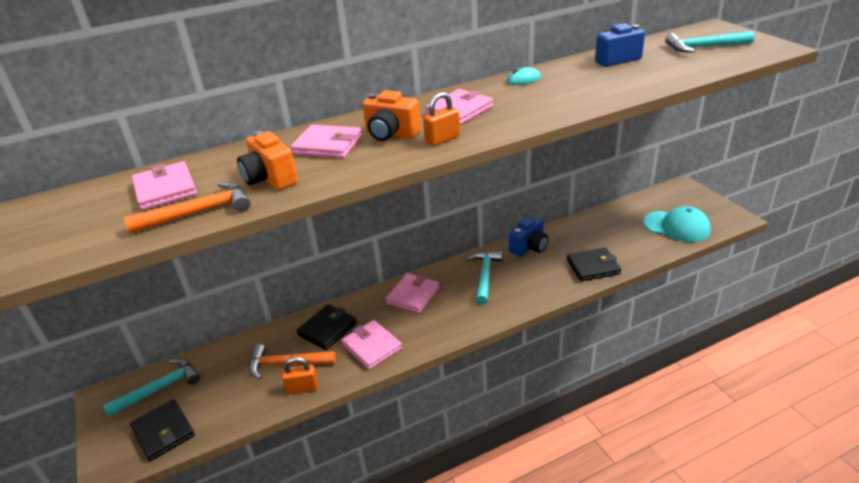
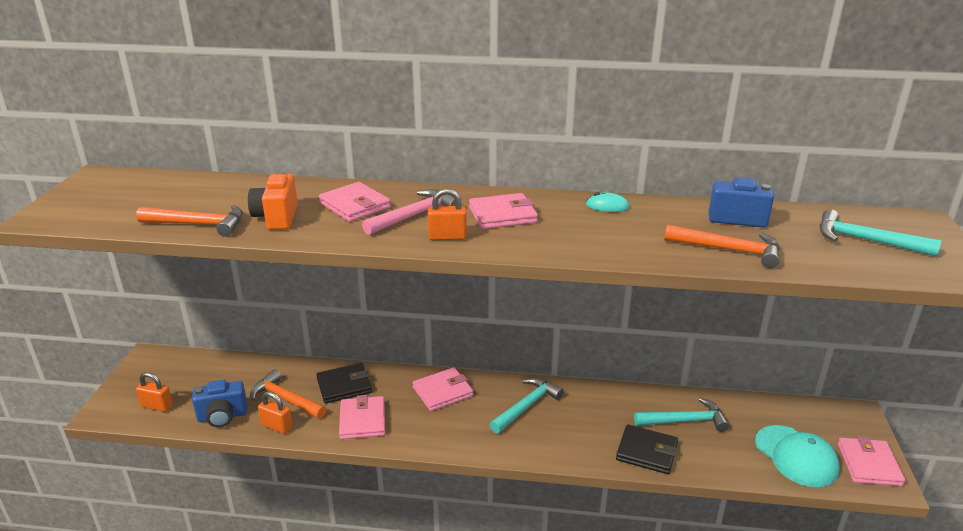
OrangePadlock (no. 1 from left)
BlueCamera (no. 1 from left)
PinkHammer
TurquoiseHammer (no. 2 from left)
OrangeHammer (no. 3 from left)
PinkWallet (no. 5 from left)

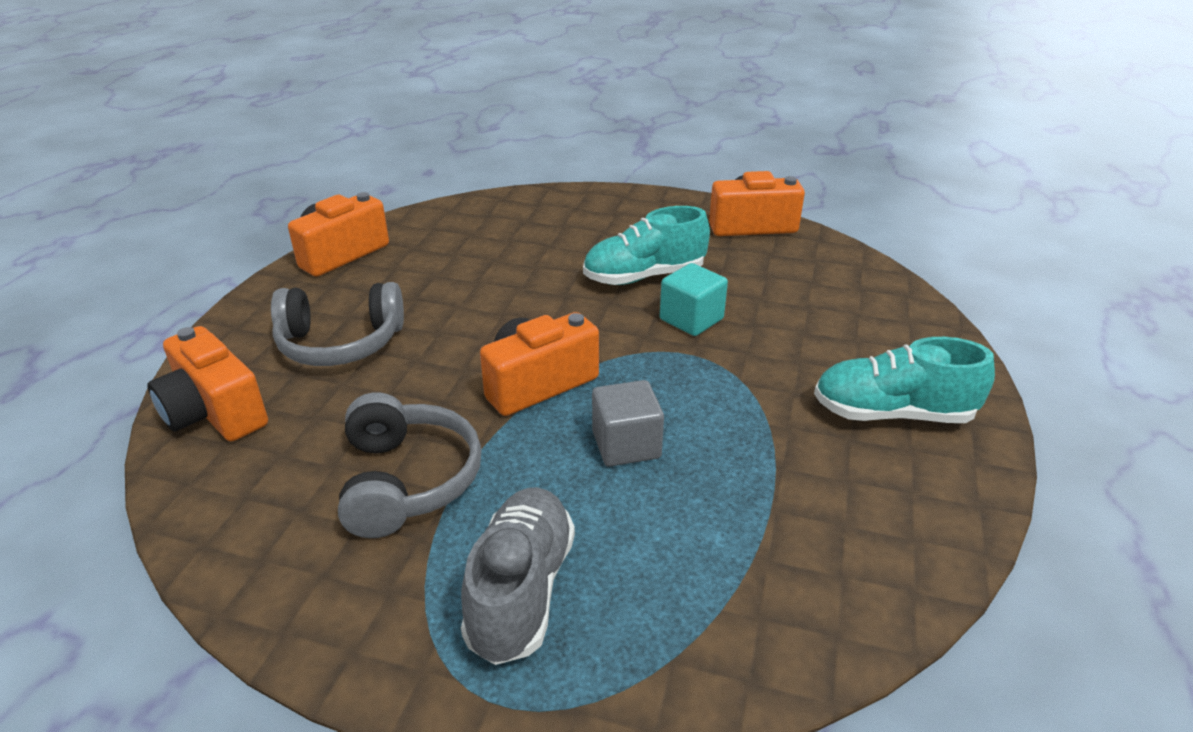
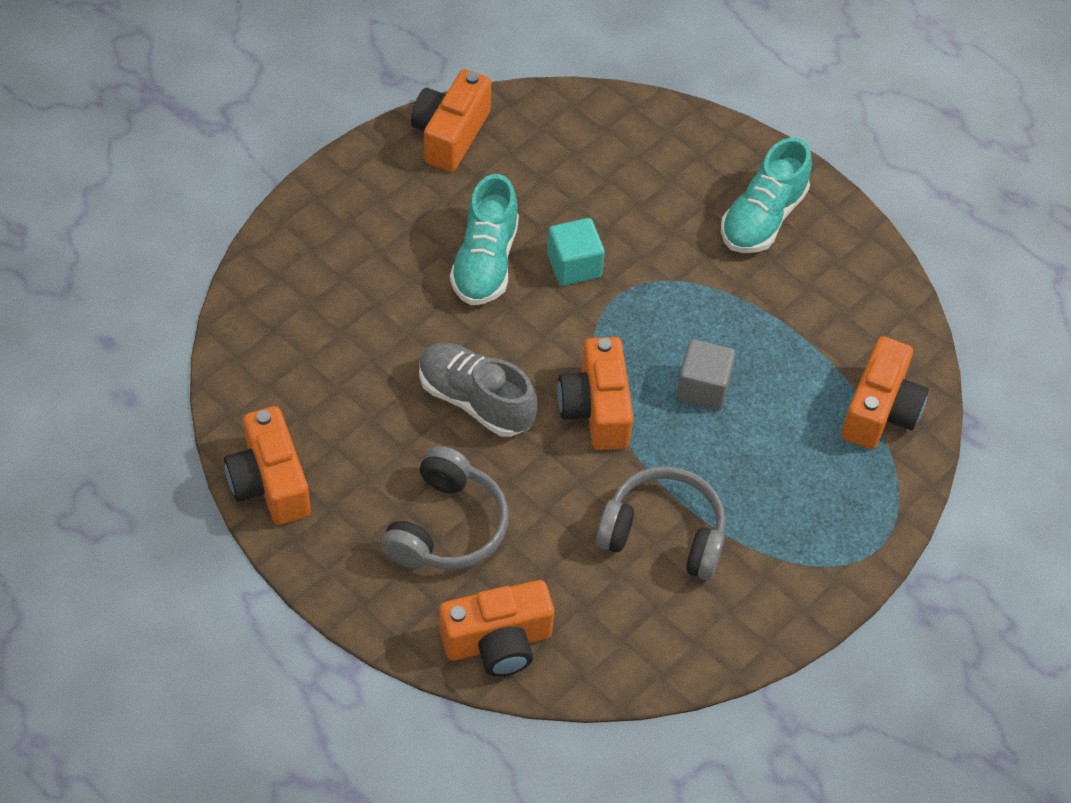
GreyShoe
OrangeCamera (no. 5 from left)

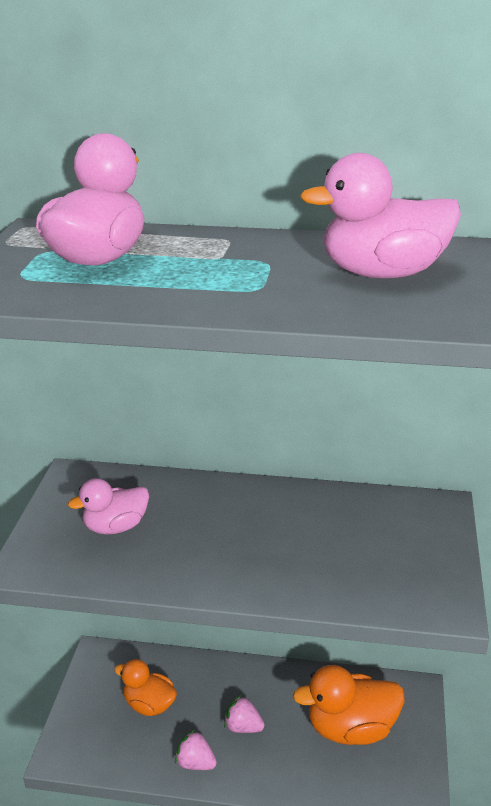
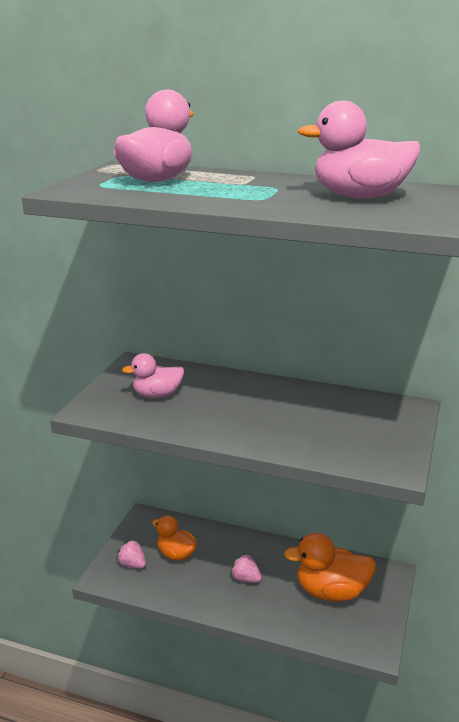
PinkStrawberry (no. 1 from left)

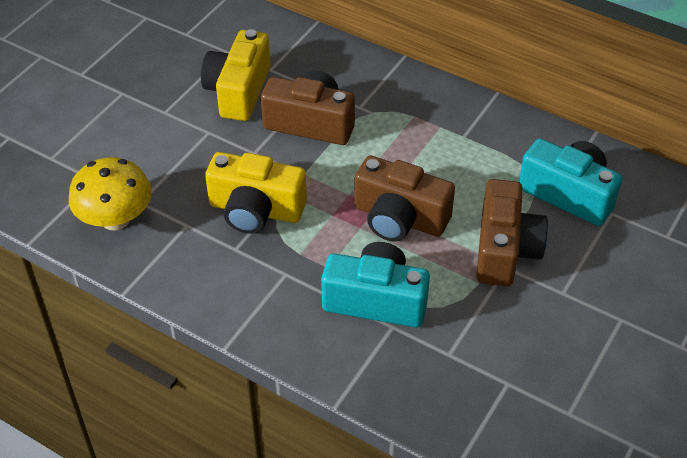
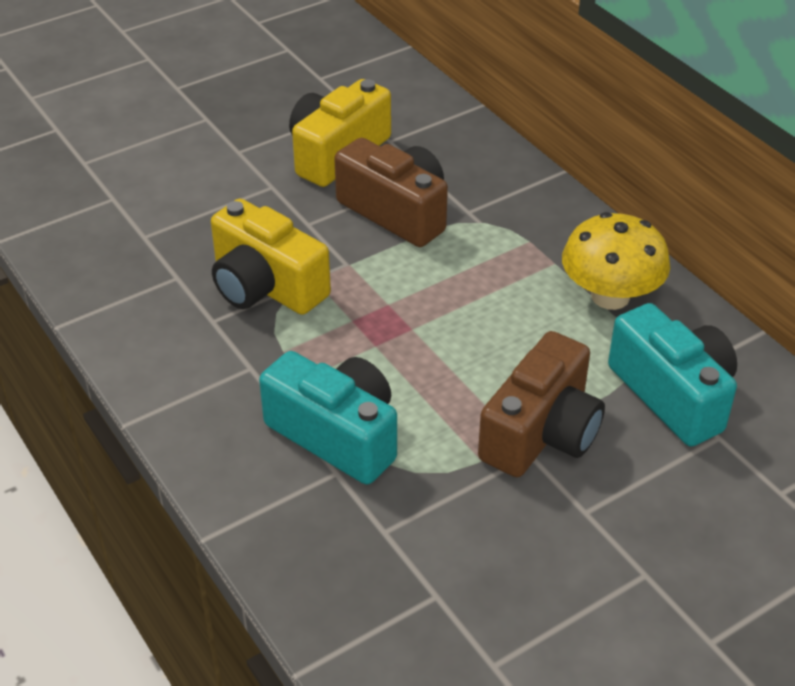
YellowMushroom
BrownCamera (no. 2 from left in the first image)

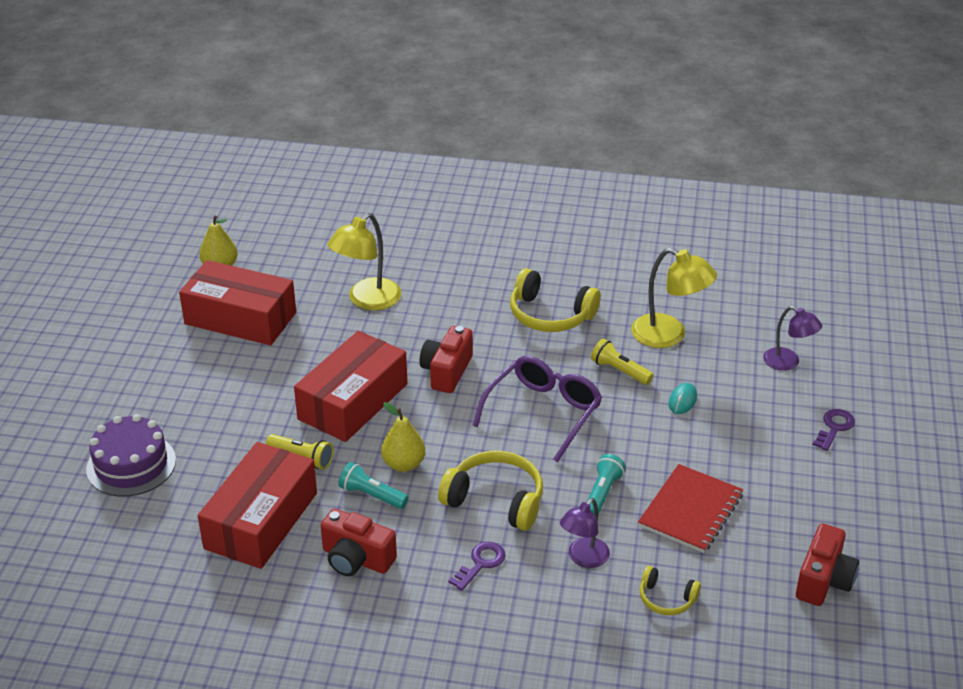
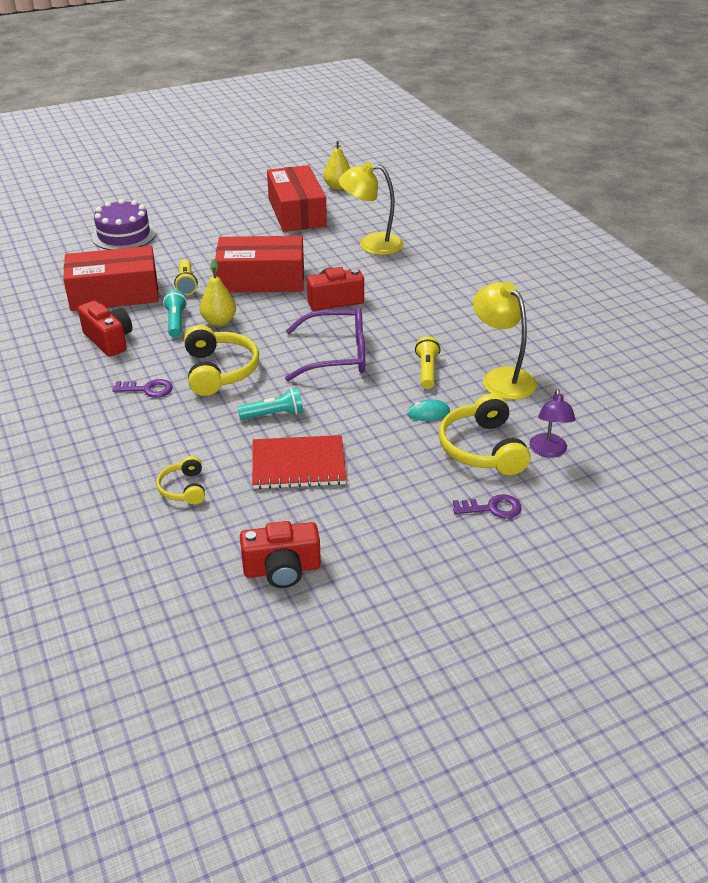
RedCamera (no. 1 from left)
YellowHeadphones (no. 3 from left)
YellowLamp (no. 2 from left)
PurpleLamp (no. 1 from left in the first image)

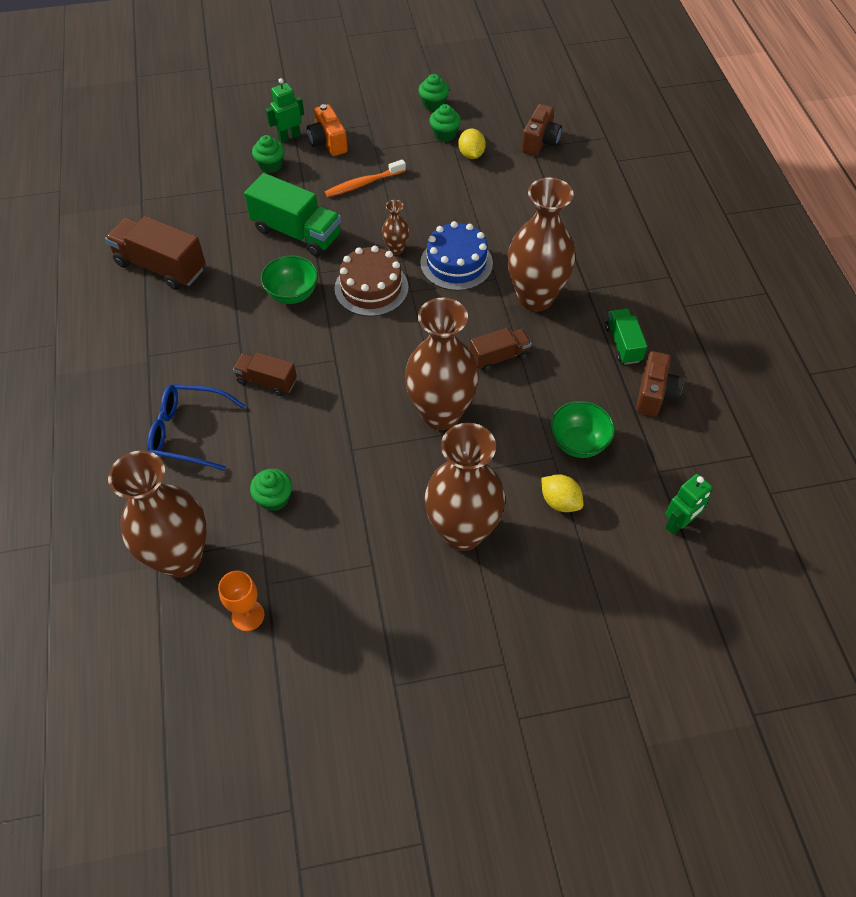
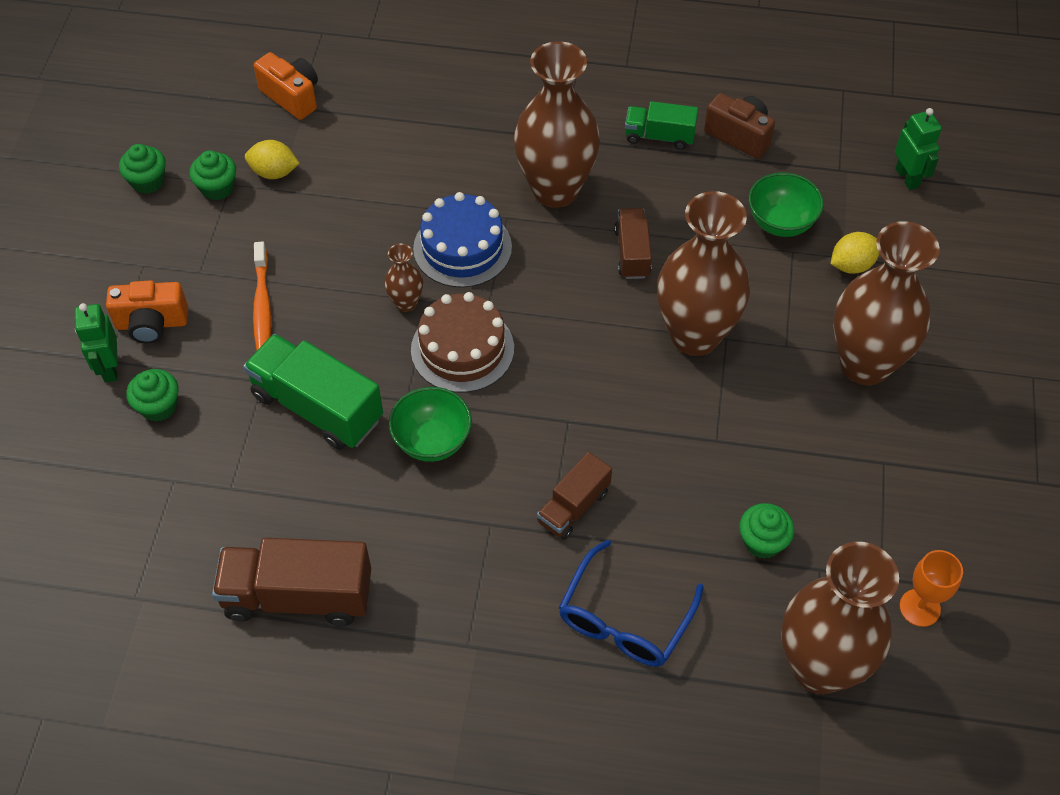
BrownTruck (no. 1 from left)
GreenTruck (no. 1 from left)
OrangeCamera (no. 2 from left)

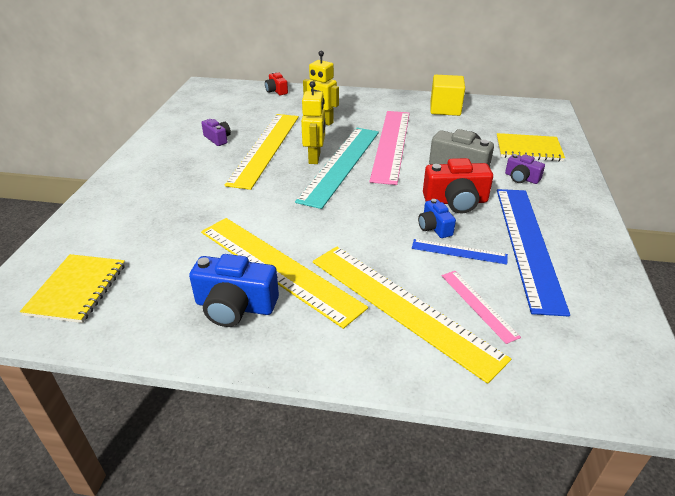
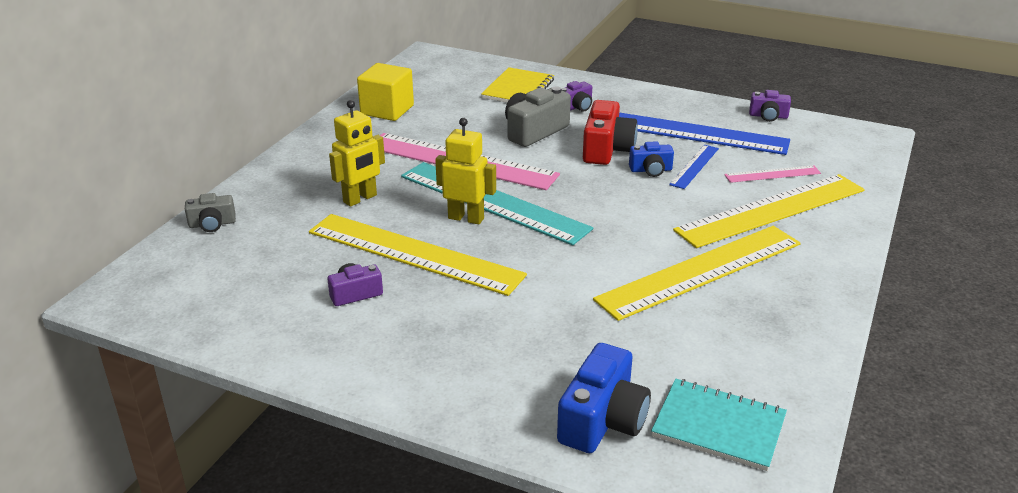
GreyCamera (no. 1 from left)
BlueCamera (no. 1 from left)
TurquoiseNotebook
PurpleCamera (no. 3 from left)

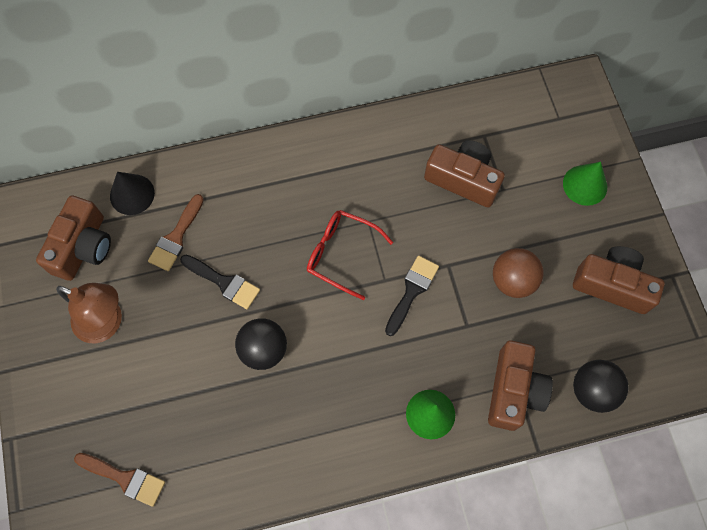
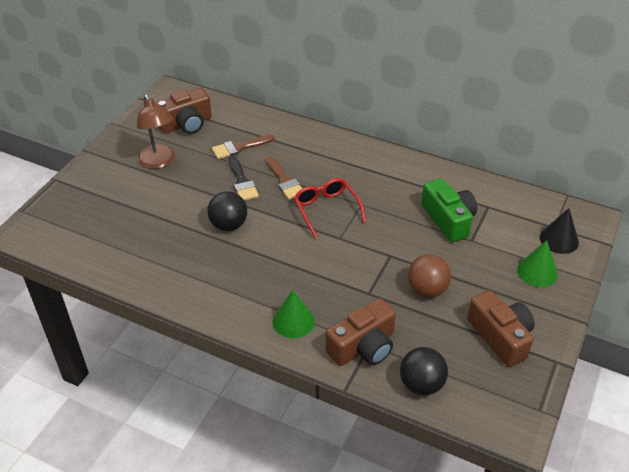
BrownBrush (no. 2 from left)
GreenCamera
BlackCone
BlackBrush (no. 2 from left in the first image)

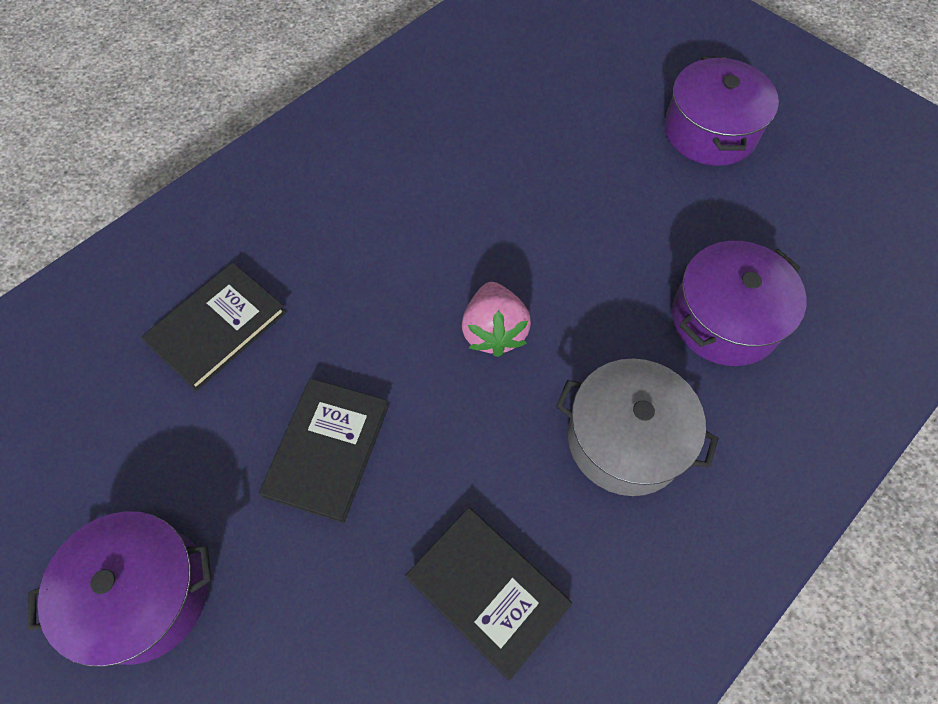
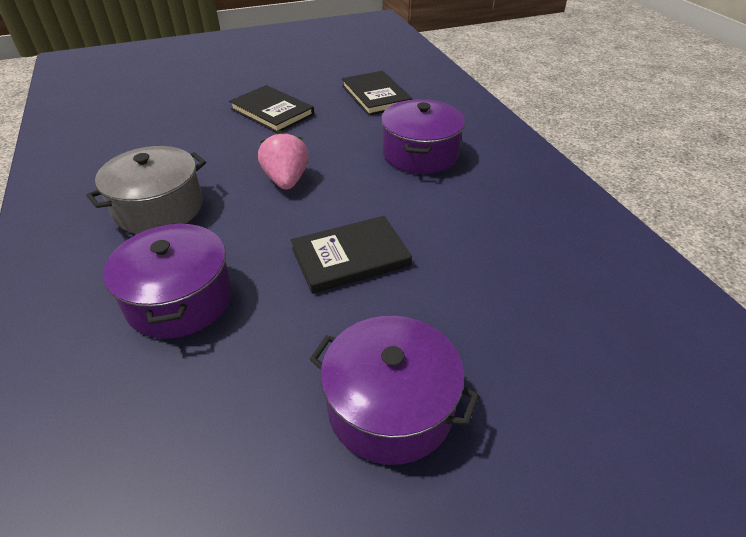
PinkStrawberry
BlackBook (no. 2 from left)
PurplePot (no. 3 from left)

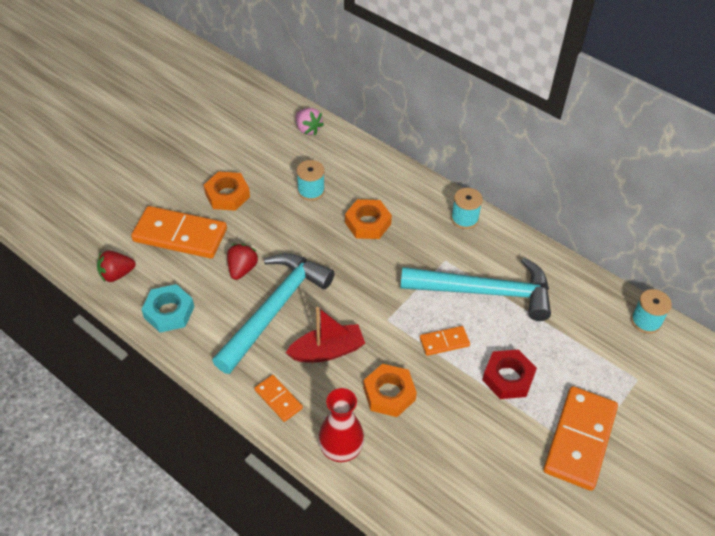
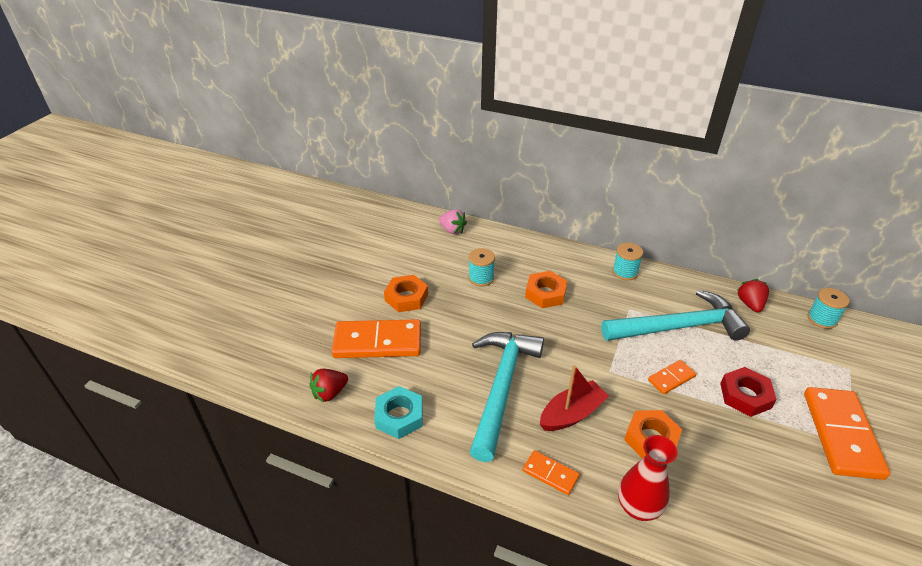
RedStrawberry (no. 2 from left)

